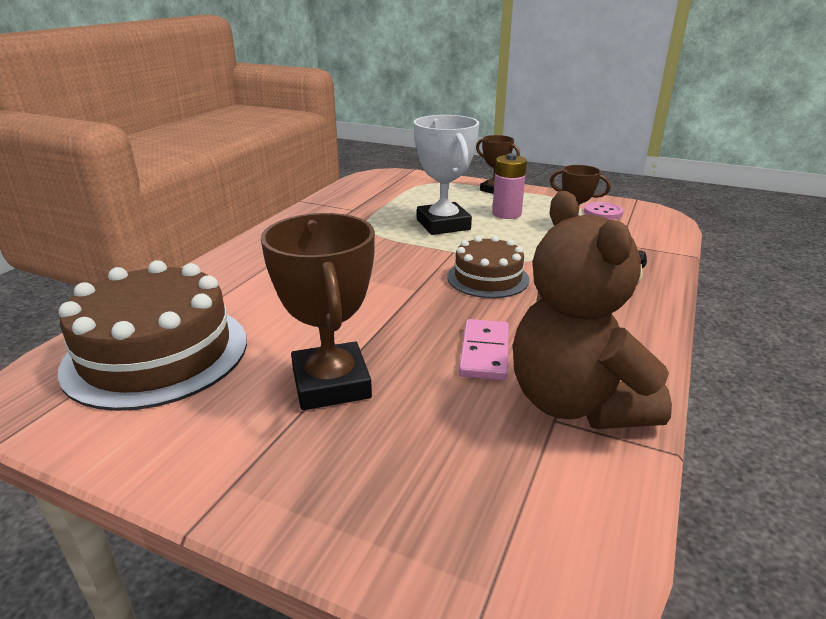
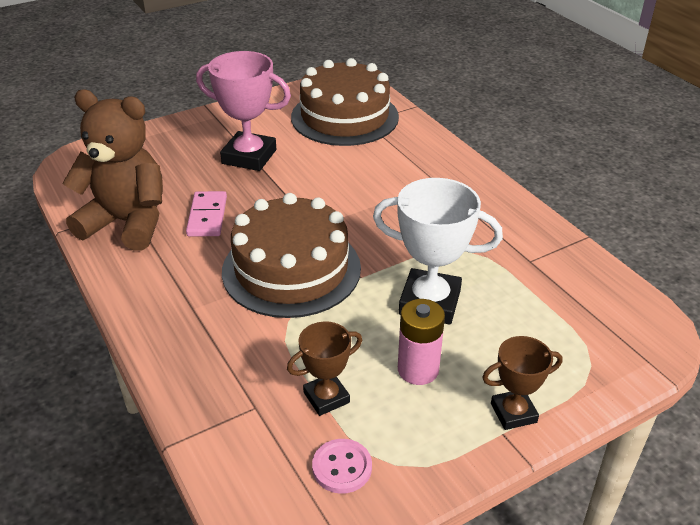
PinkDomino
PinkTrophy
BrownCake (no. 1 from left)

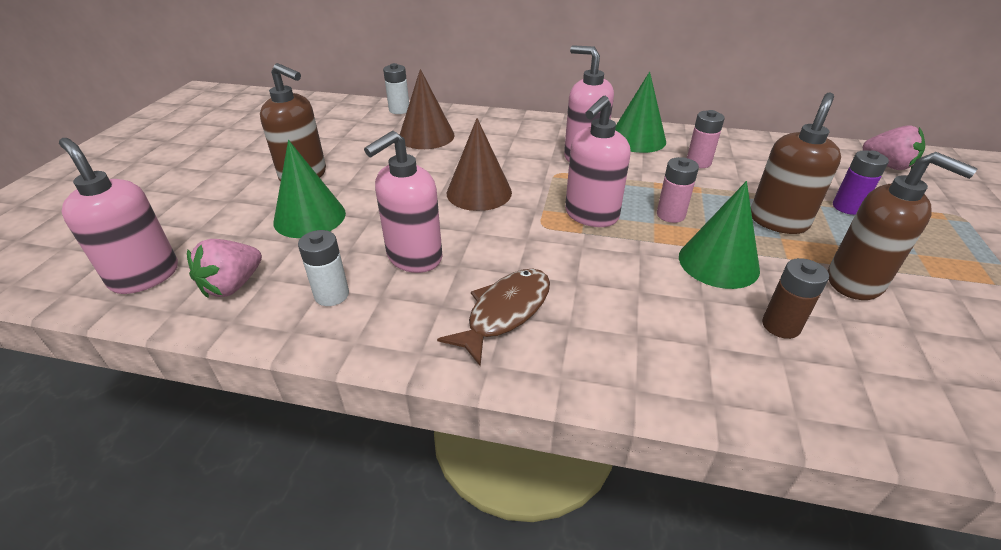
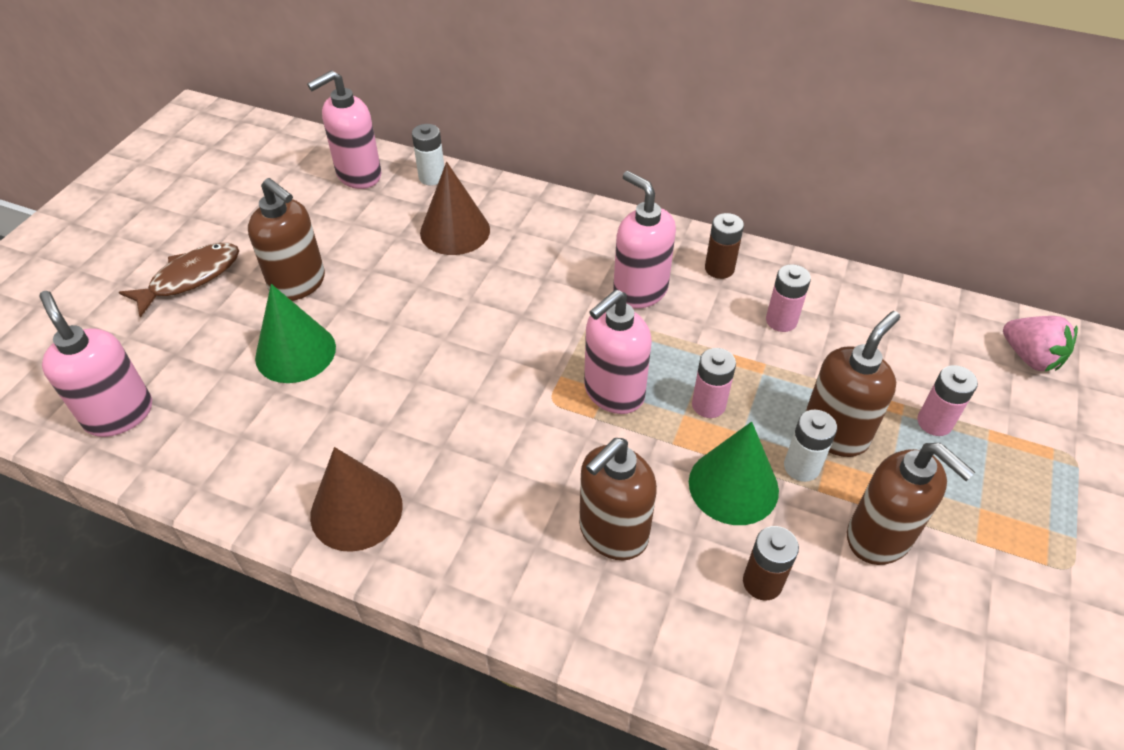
BrownFish
PinkSoapDispenser (no. 2 from left)
BrownCone (no. 1 from left)
BrownSoapDispenser (no. 2 from left)
BrownBattery (no. 1 from left)
WhiteBattery (no. 2 from left)
PinkBattery (no. 3 from left)
PinkStrawberry (no. 1 from left in the first image)

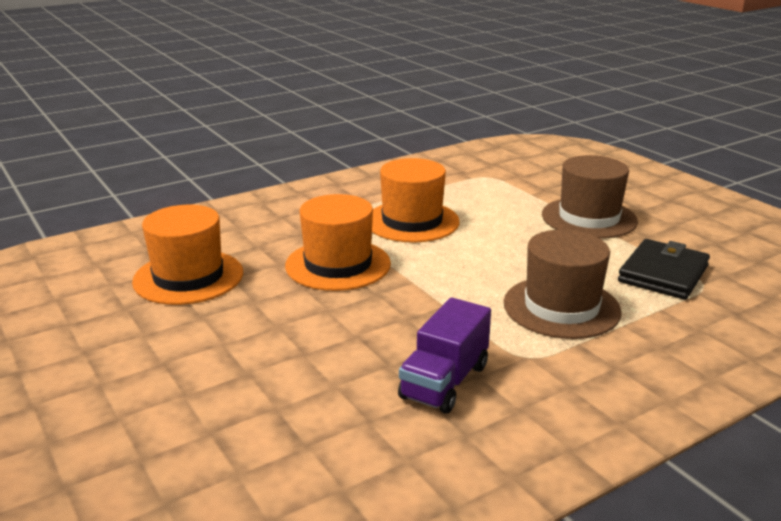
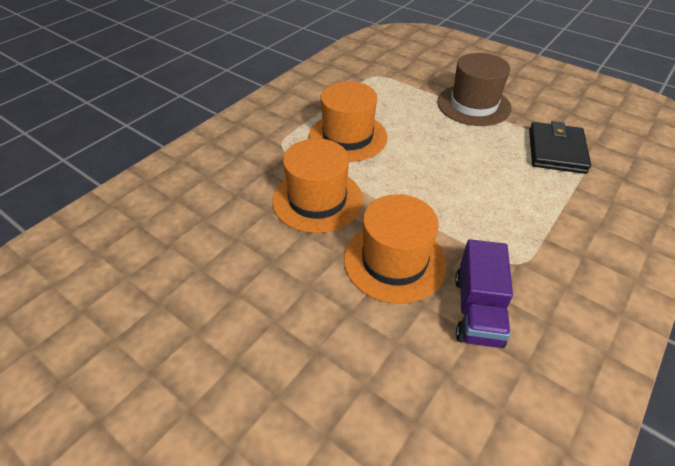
OrangeHat (no. 3 from left)
BrownHat (no. 1 from left in the first image)

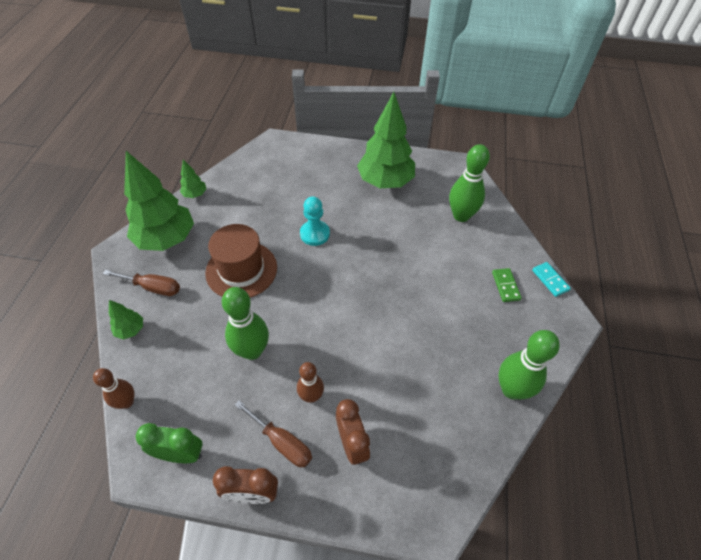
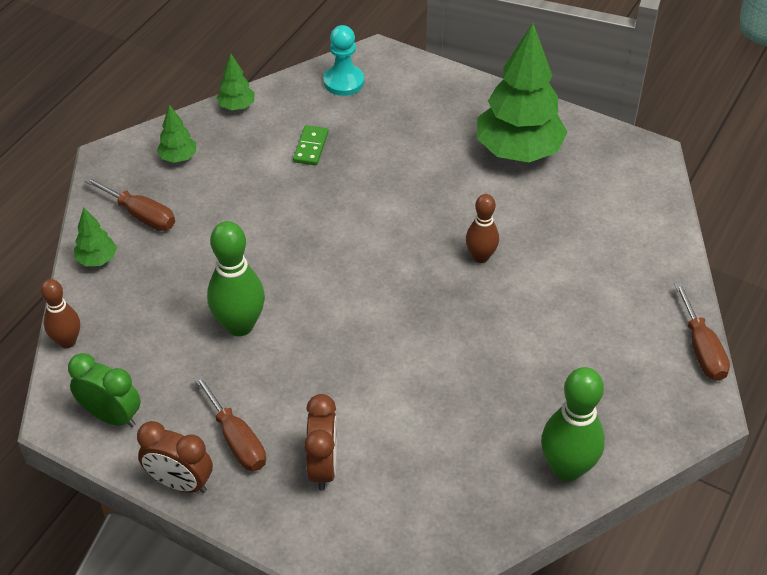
GreenTree (no. 2 from left)
GreenDomino
TurquoisePawn
BrownBowlingPin (no. 2 from left)
BrownScrewdriver (no. 3 from left)
BrownHat
GreenBowlingPin (no. 2 from left in the first image)

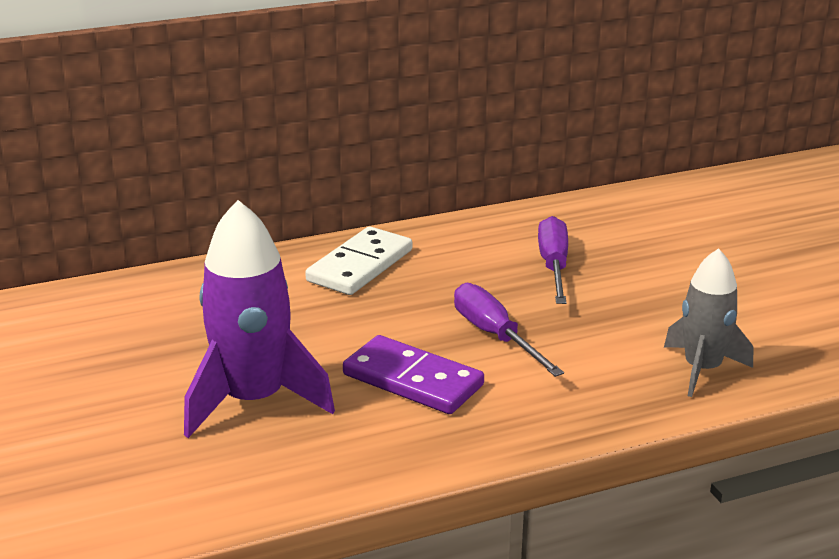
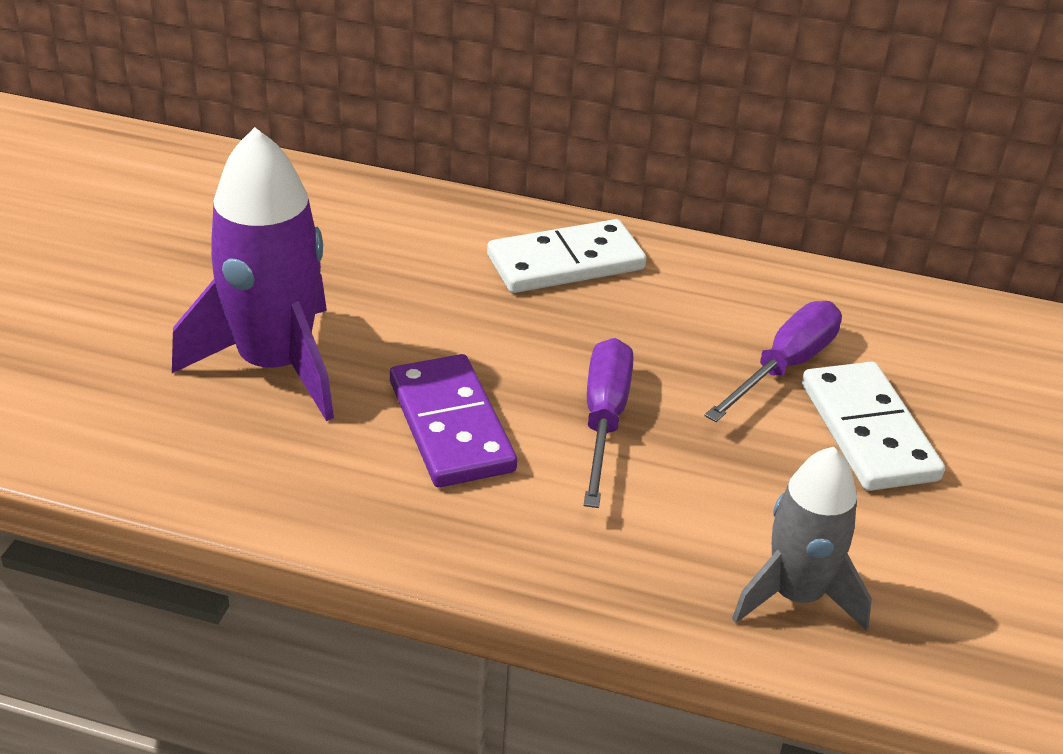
WhiteDomino (no. 2 from left)

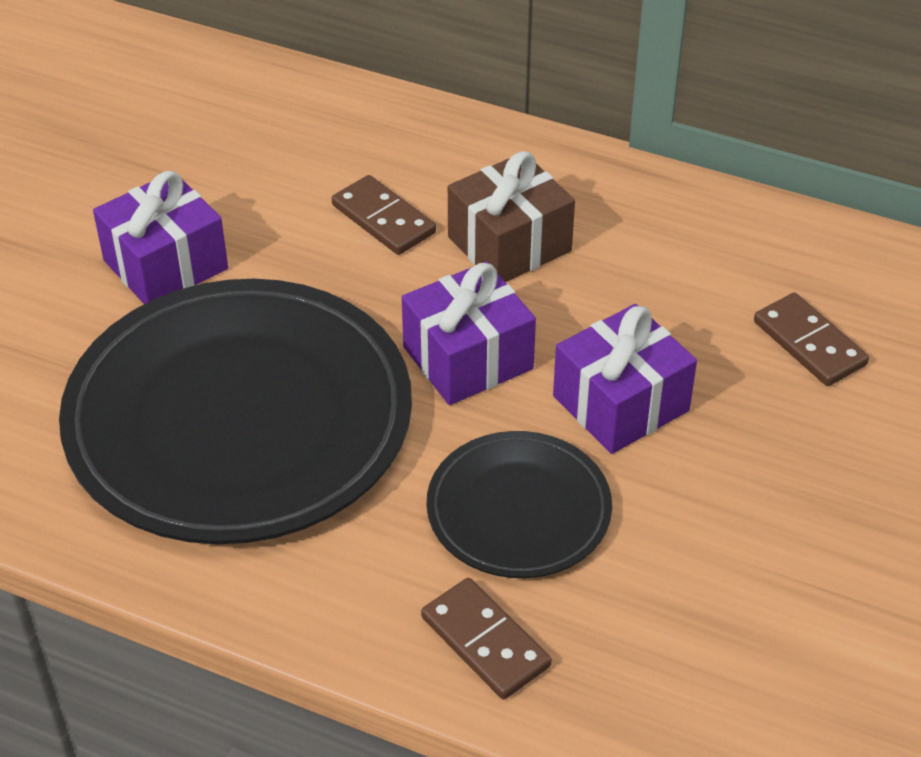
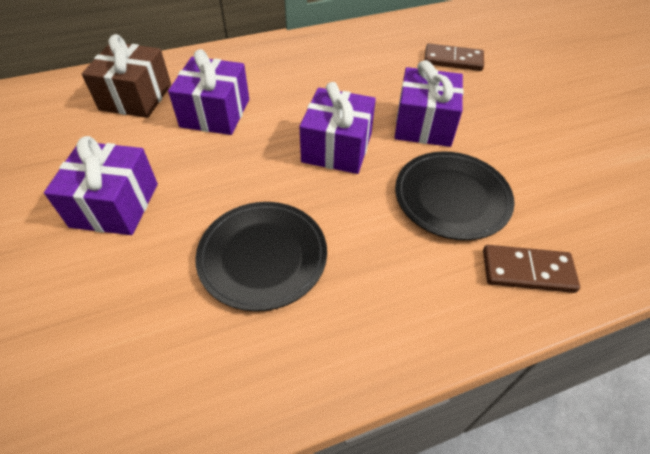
BrownGift
PurpleGift (no. 2 from left)
BlackPlate (no. 1 from left)

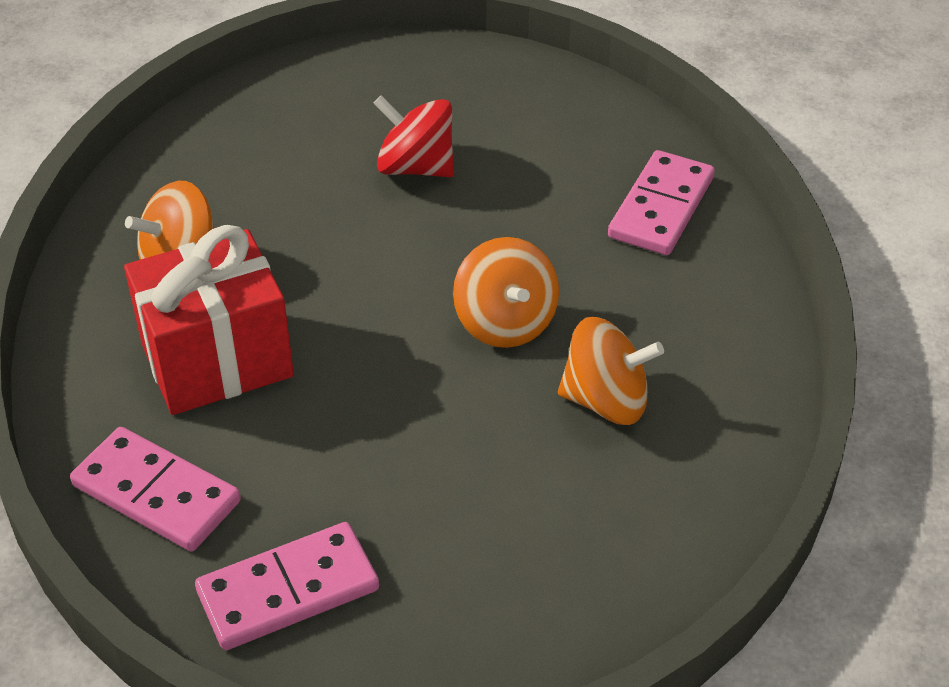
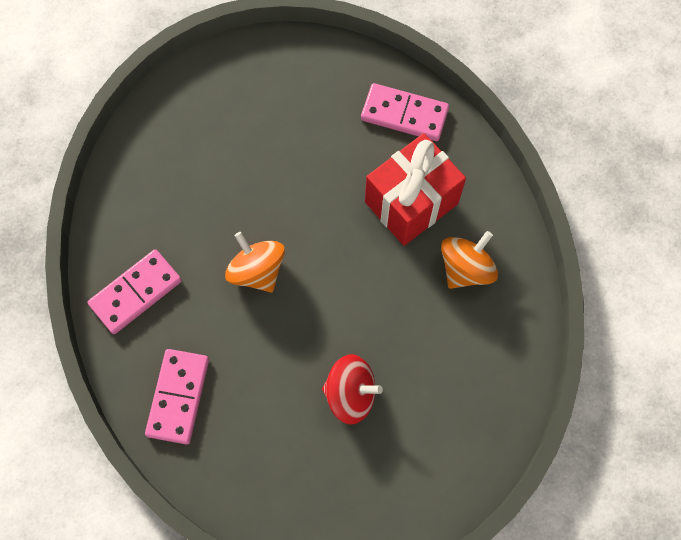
PinkDomino (no. 1 from left)
OrangeSpinningTop (no. 3 from left in the first image)

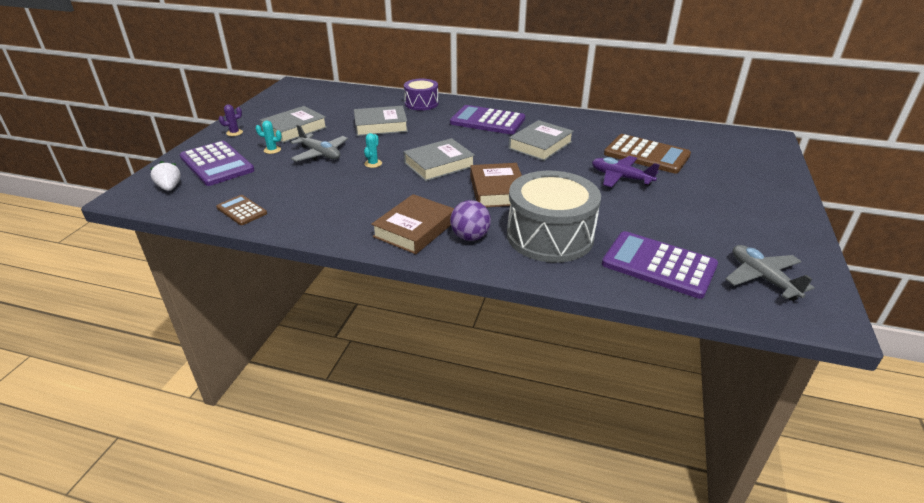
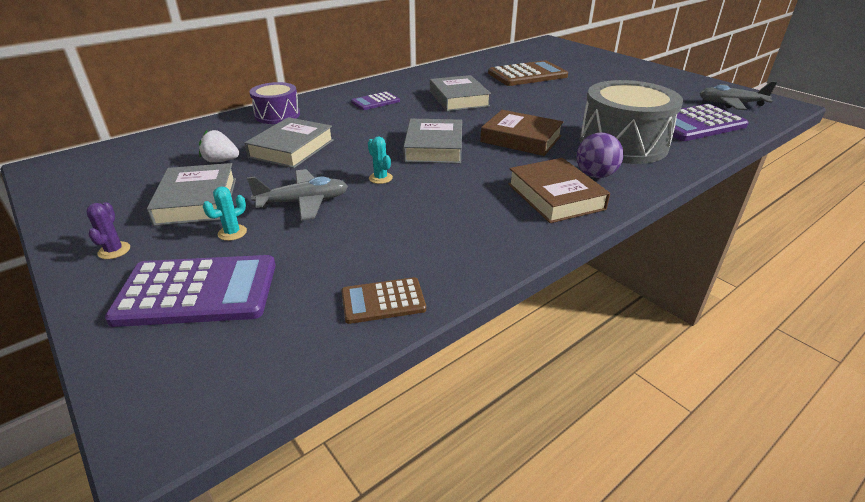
WhiteStrawberry
PurpleCalculator (no. 2 from left)
PurplePlane

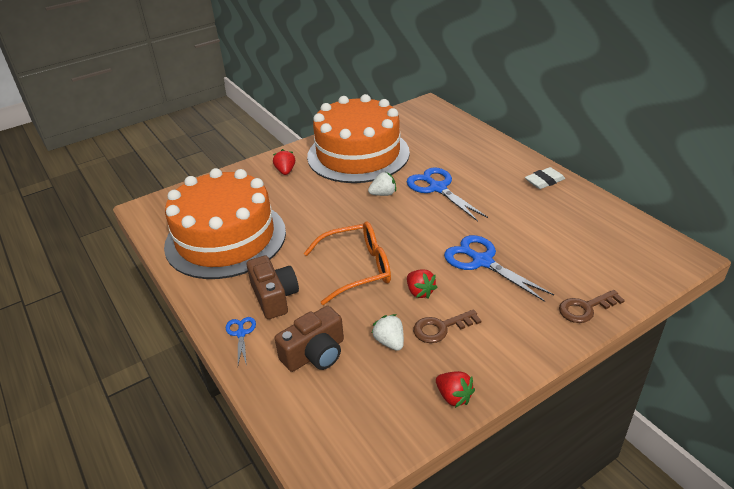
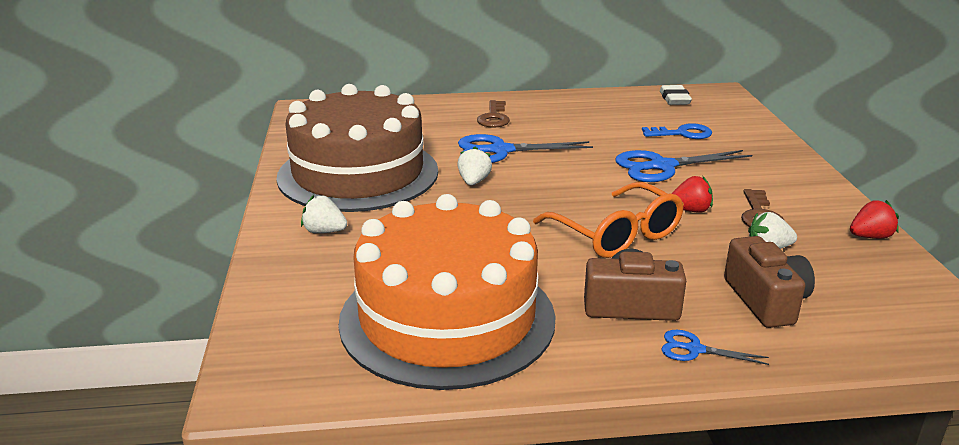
BrownCake
WhiteStrawberry (no. 1 from left)
BrownKey (no. 1 from left)
OrangeGlasses
BlueKey
WhiteEraser

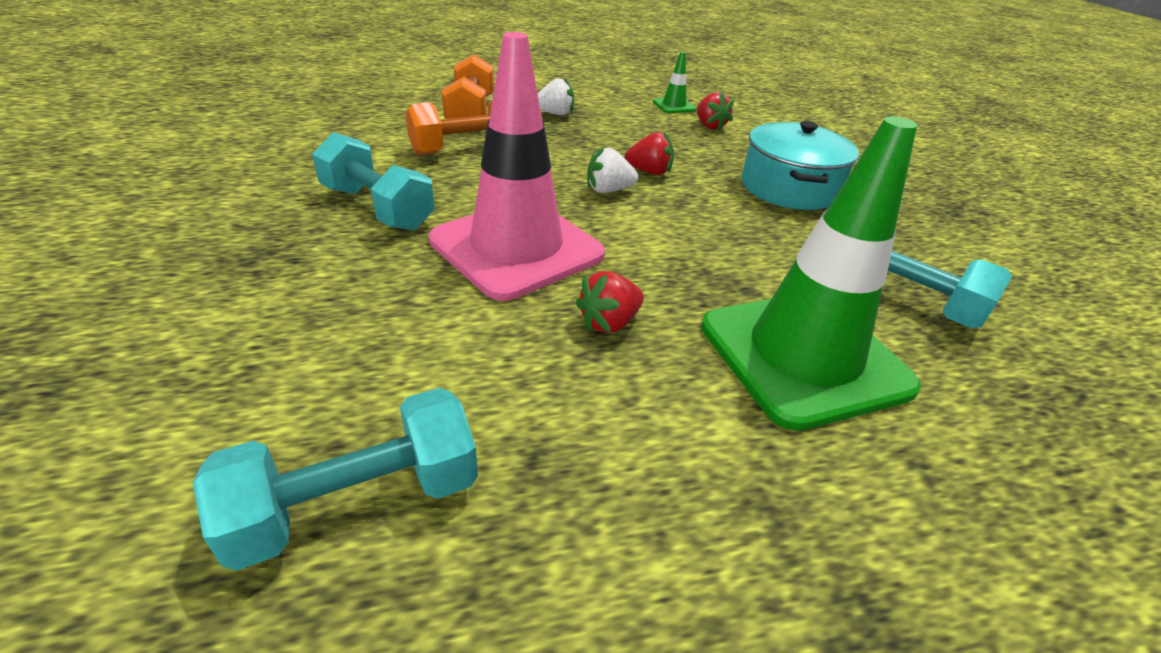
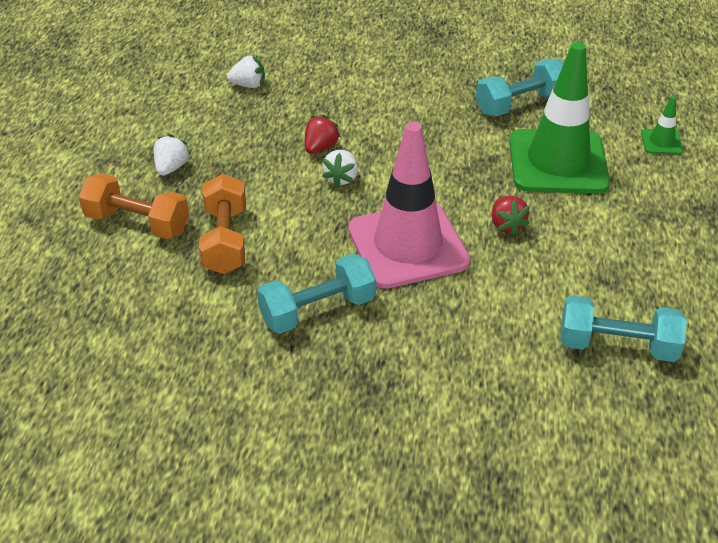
WhiteStrawberry (no. 2 from left)
TurquoiseDumbbell (no. 3 from left)
GreenTrafficCone (no. 2 from left)
TurquoisePot

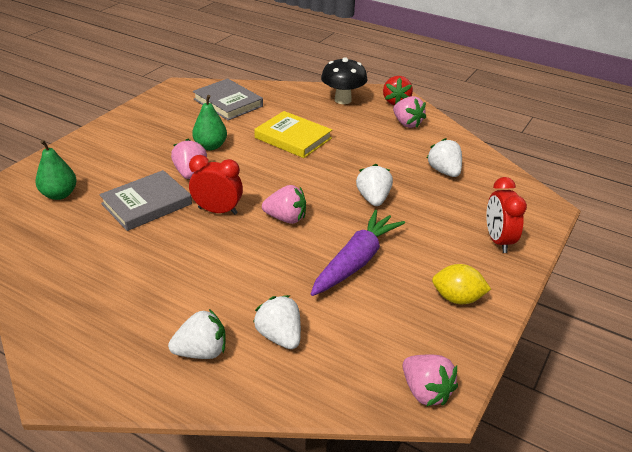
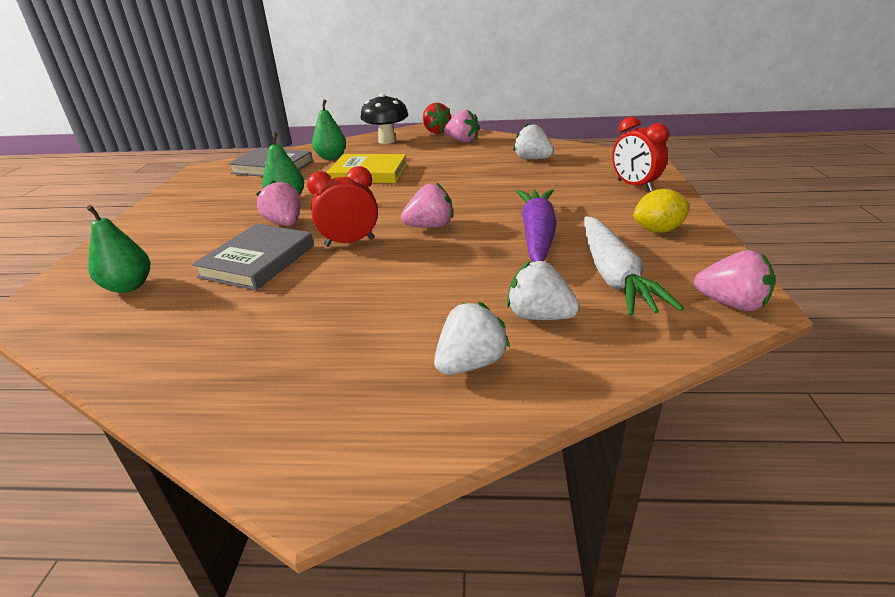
GreenPear (no. 3 from left)
WhiteCarrot
WhiteStrawberry (no. 3 from left in the first image)

